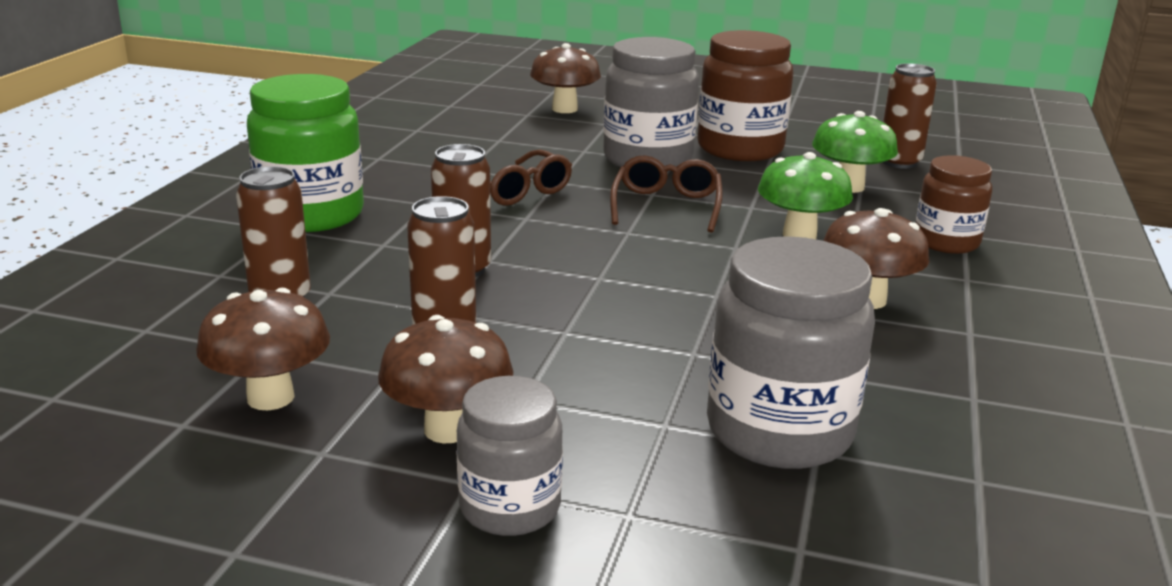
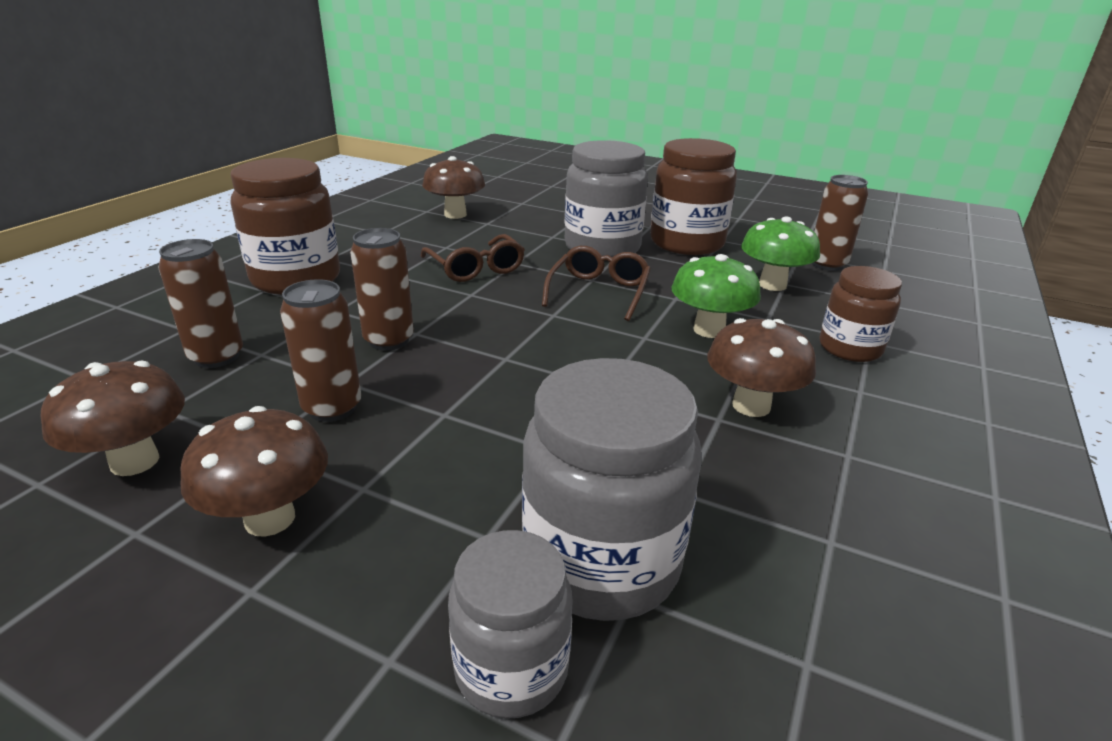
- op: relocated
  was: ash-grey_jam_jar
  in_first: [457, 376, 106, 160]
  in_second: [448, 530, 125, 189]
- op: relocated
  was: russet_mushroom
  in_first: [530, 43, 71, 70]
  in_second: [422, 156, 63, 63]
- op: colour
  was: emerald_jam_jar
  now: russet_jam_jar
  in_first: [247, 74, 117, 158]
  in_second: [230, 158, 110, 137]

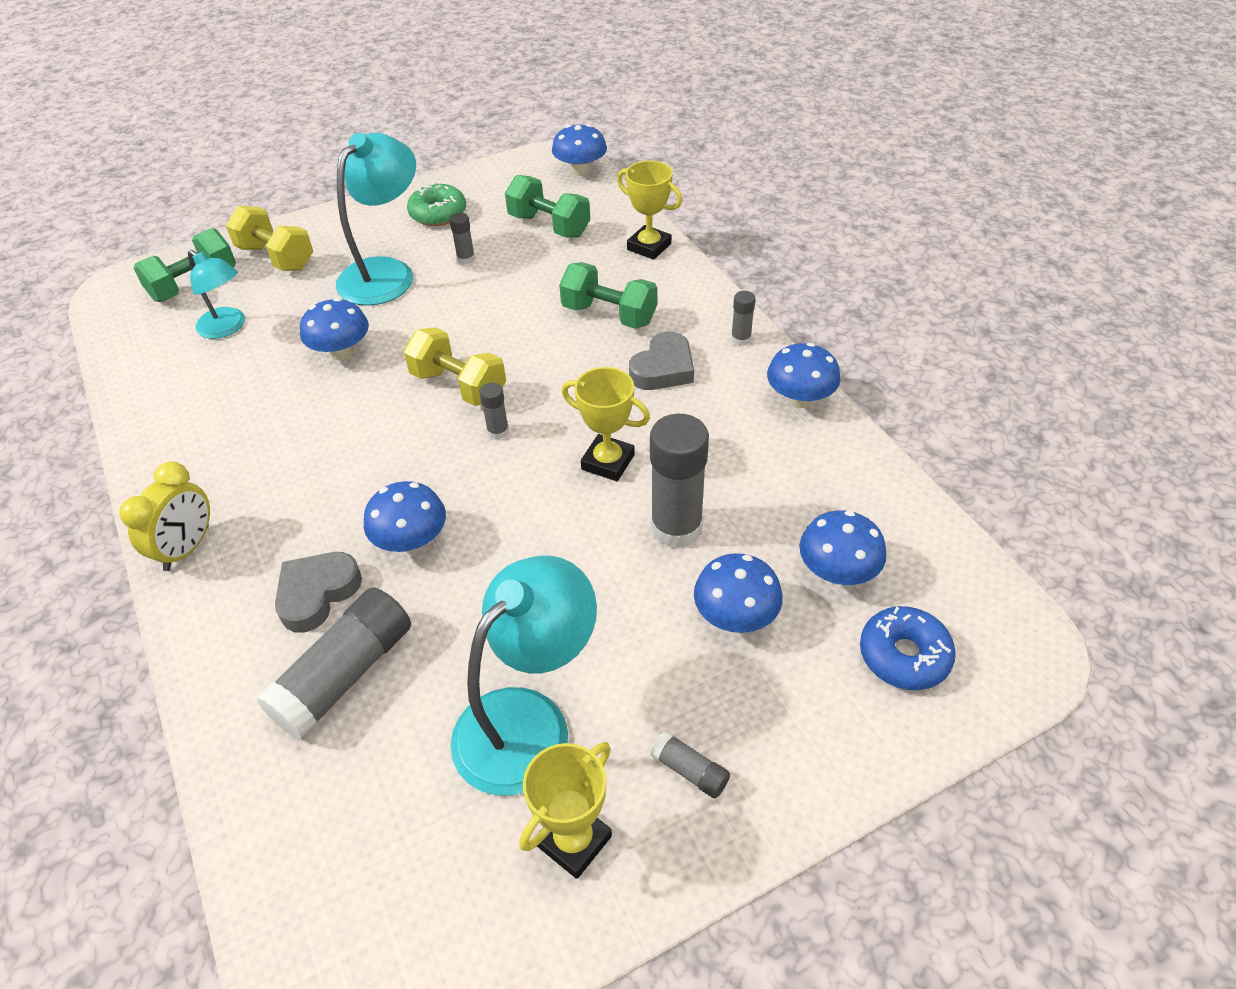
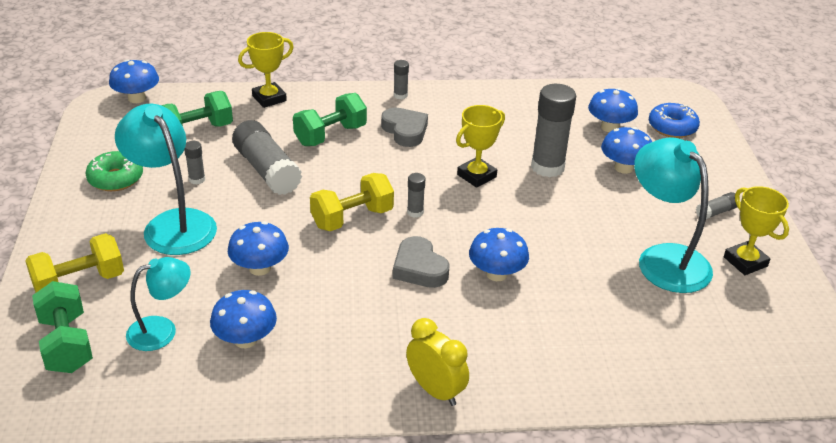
- op: relocated
  was: ash-grey_glue_stick
  in_first: [256, 587, 155, 153]
  in_second: [232, 120, 70, 75]
- op: relocated
  was: ash-grey_love_heart
  in_first: [275, 552, 87, 81]
  in_second: [393, 236, 57, 52]
- op: relocated
  was: royal_blue_mushroom
  in_first: [767, 343, 74, 65]
  in_second: [210, 290, 67, 58]

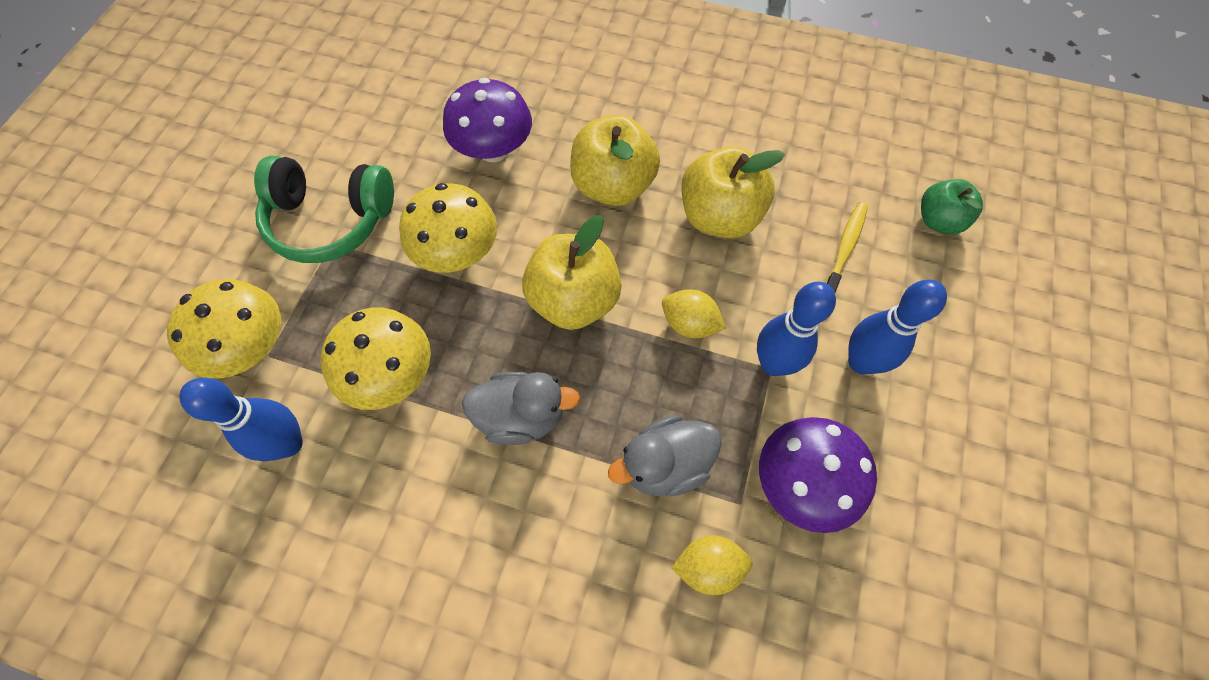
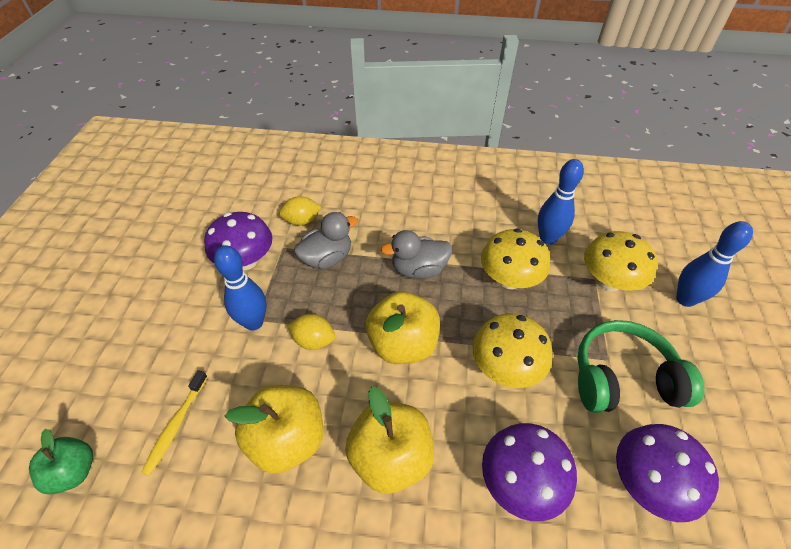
- op: appeared
  now: purple_mushroom
  in_second: [616, 424, 103, 98]
- op: relocated
  was: royal_blue_tenpin
  in_first: [848, 280, 99, 94]
  in_second: [676, 221, 77, 86]

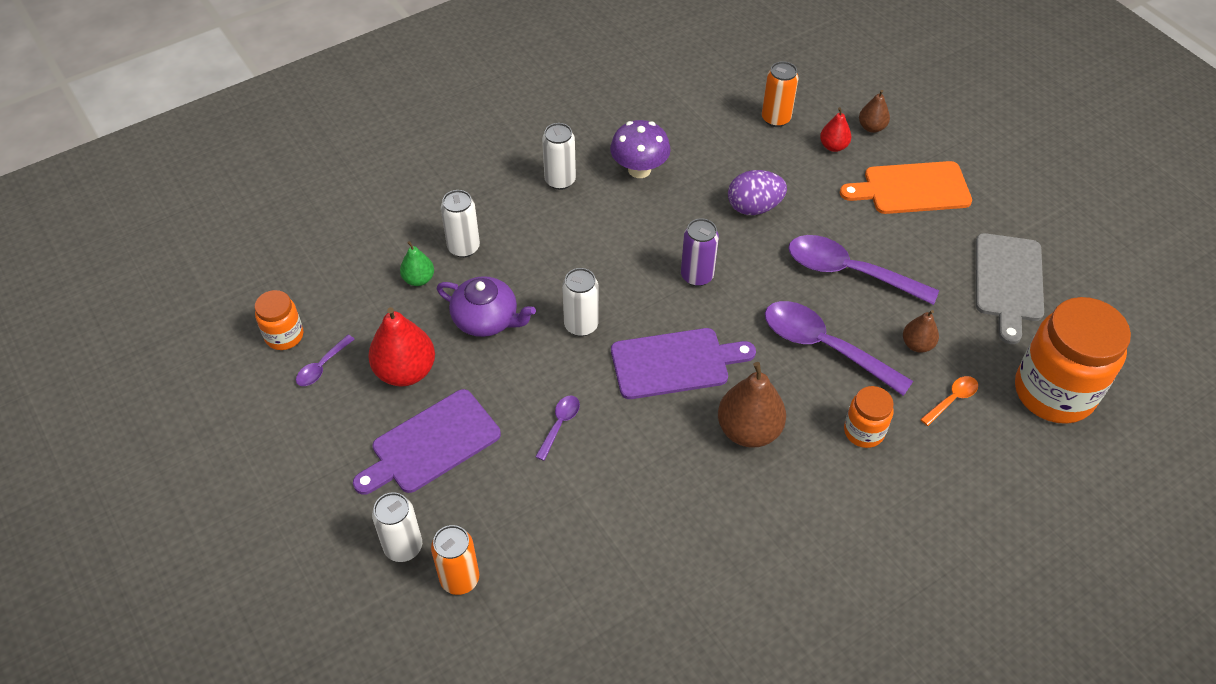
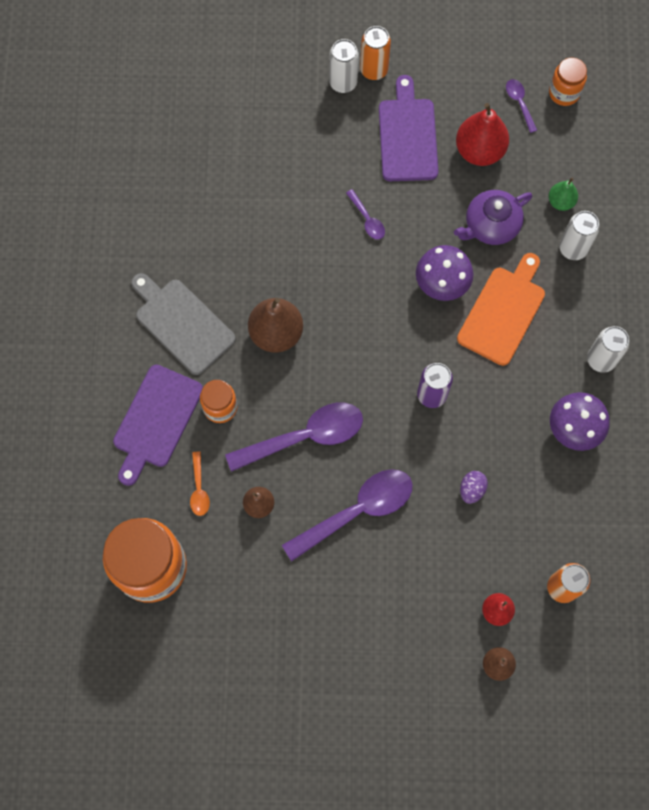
- op: relocated
  was: bright_orange_can
  in_first: [431, 525, 48, 70]
  in_second: [360, 26, 31, 54]
- op: relocated
  was: purple_cutting_board
  in_first: [611, 328, 145, 71]
  in_second: [113, 365, 90, 121]
- op: relocated
  was: bright_orange_cutting_board
  in_first: [840, 161, 132, 53]
  in_second: [457, 253, 88, 113]
- op: relocated
  was: ash-grey_cutting_board
  in_first: [976, 233, 68, 111]
  in_second: [131, 273, 105, 102]
- op: exchanged
  was: white_can
  now: purple_mushroom
  in_first: [562, 268, 37, 68]
  in_second: [416, 245, 58, 56]
- op: size
  was: purple_toy_egg
  in_first: [728, 170, 59, 45]
  in_second: [460, 471, 28, 33]
  ratio: 0.6

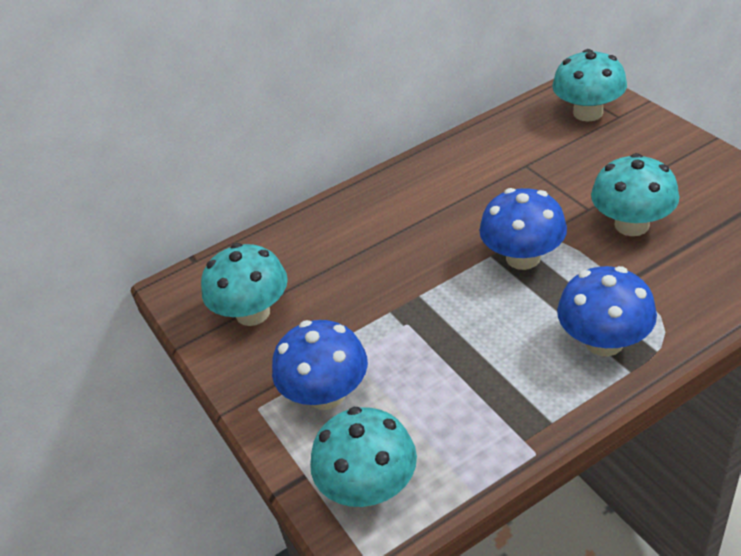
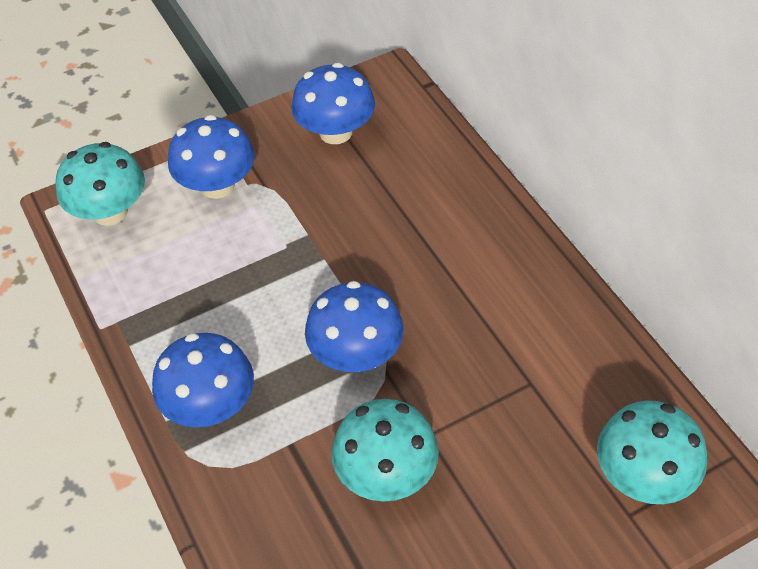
- op: colour
  was: teal_mushroom
  now: royal_blue_mushroom
  in_first: [201, 243, 87, 83]
  in_second: [291, 63, 84, 81]

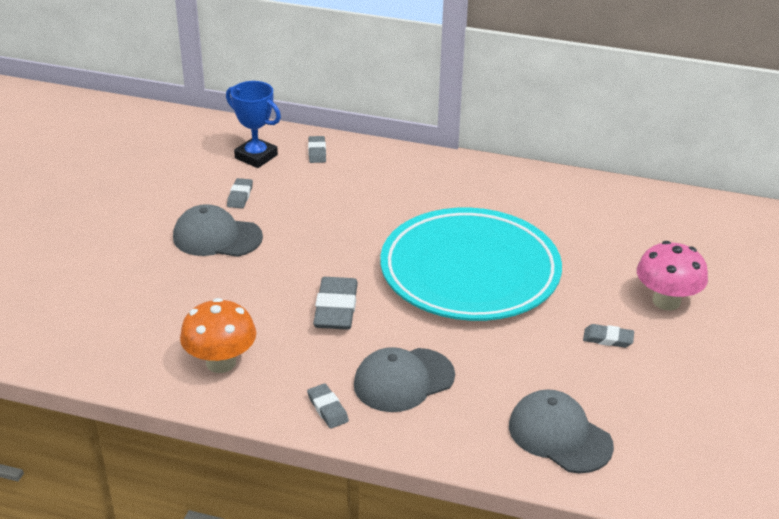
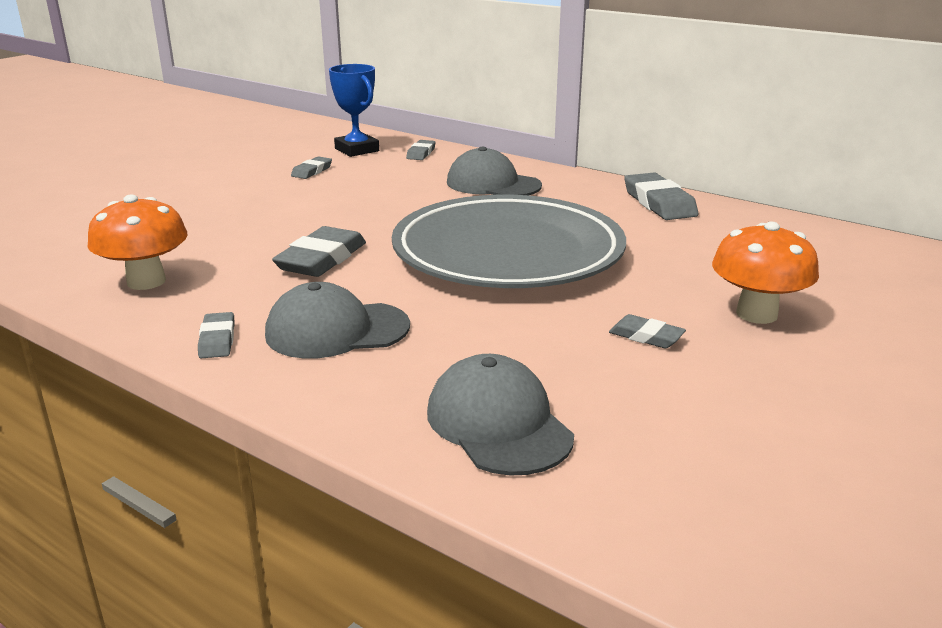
- op: appeared
  now: ash-grey_eraser
  in_second: [624, 172, 74, 48]
- op: relocated
  was: ash-grey_baseball_cap
  in_first: [173, 204, 90, 53]
  in_second: [447, 147, 95, 48]
- op: colour
  was: teal_flat_dish
  now: ash-grey_flat_dish
  in_first: [380, 208, 182, 113]
  in_second: [392, 195, 234, 93]
- op: colour
  was: rose-pink_mushroom
  now: bright_orange_mushroom
  in_first: [637, 241, 71, 70]
  in_second: [712, 221, 107, 103]

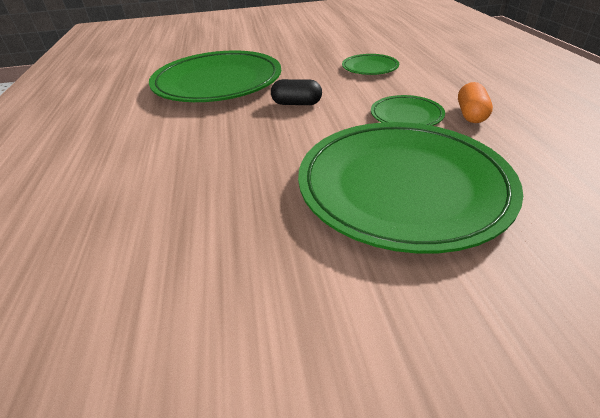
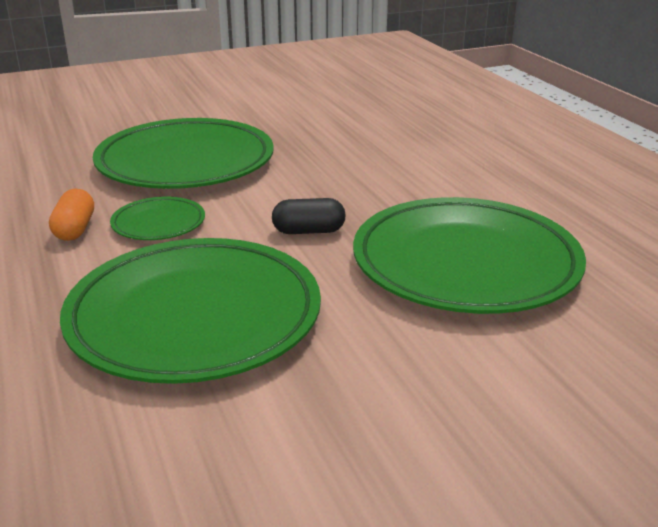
- op: size
  was: emerald_flat_dish
  in_first: [342, 54, 57, 21]
  in_second: [60, 238, 261, 146]
  ratio: 2.22

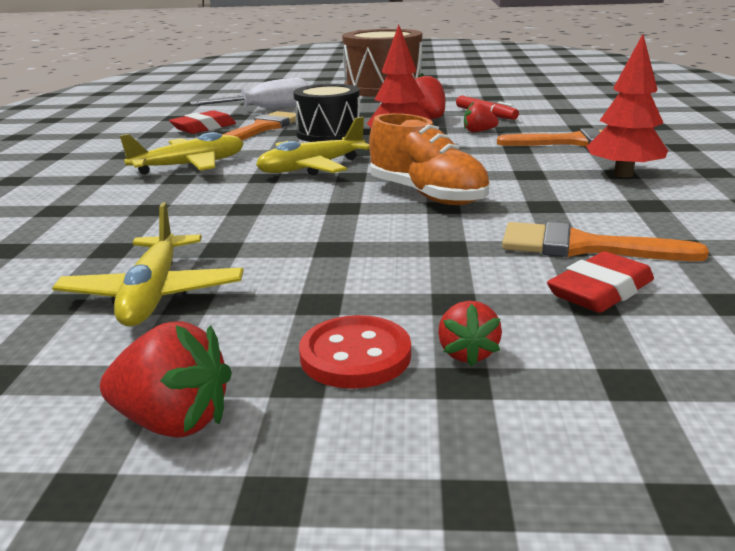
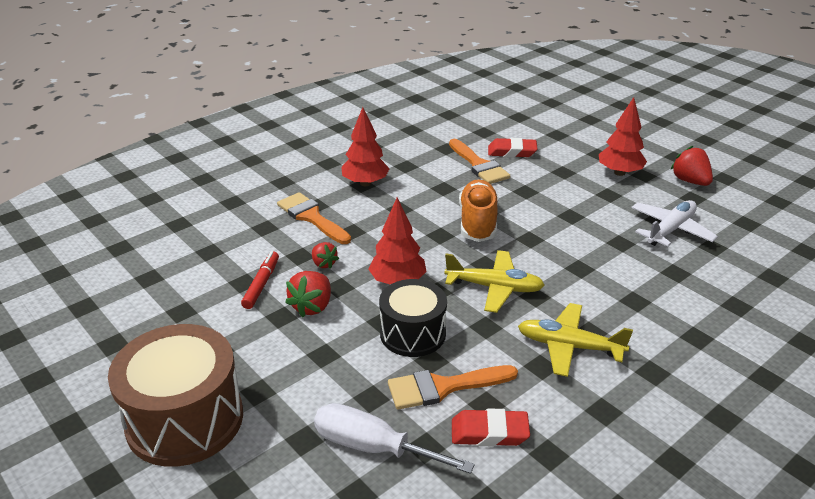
- op: missing
  was: scarlet_strawberry
  in_first: [438, 301, 64, 65]
- op: exchanged
  was: scarlet_shirt_button
  now: scarlet_toy_tree
  in_first: [299, 315, 112, 74]
  in_second: [599, 97, 48, 79]
- op: colour
  was: golden_plane
  now: white_plane
  in_first: [52, 202, 192, 125]
  in_second: [631, 200, 87, 47]

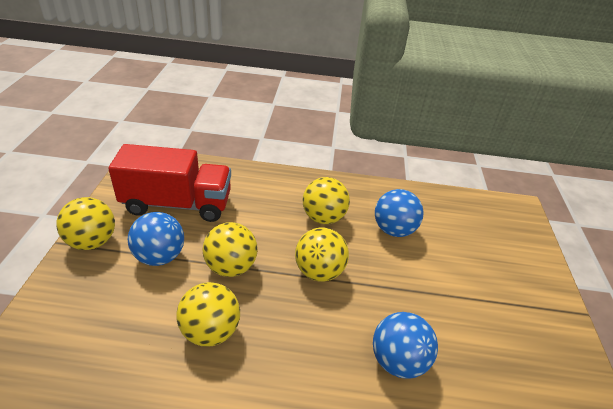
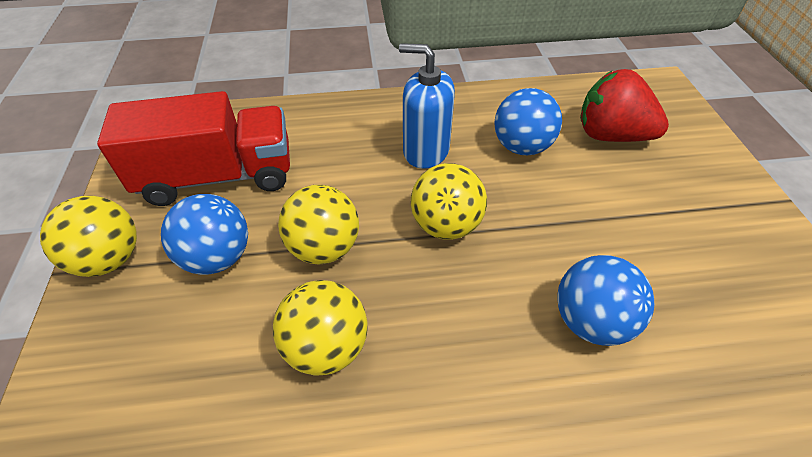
- op: appeared
  now: scarlet_strawberry
  in_second: [580, 69, 89, 73]
- op: exchanged
  was: golden_play_ball
  now: royal_blue_soap_dispenser
  in_first: [303, 177, 47, 47]
  in_second: [399, 43, 56, 126]

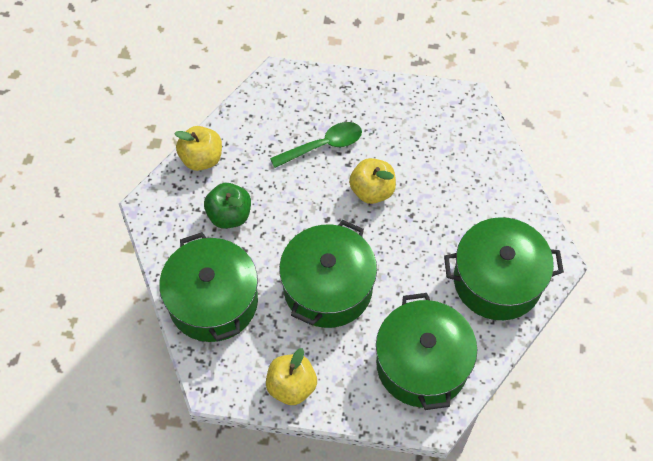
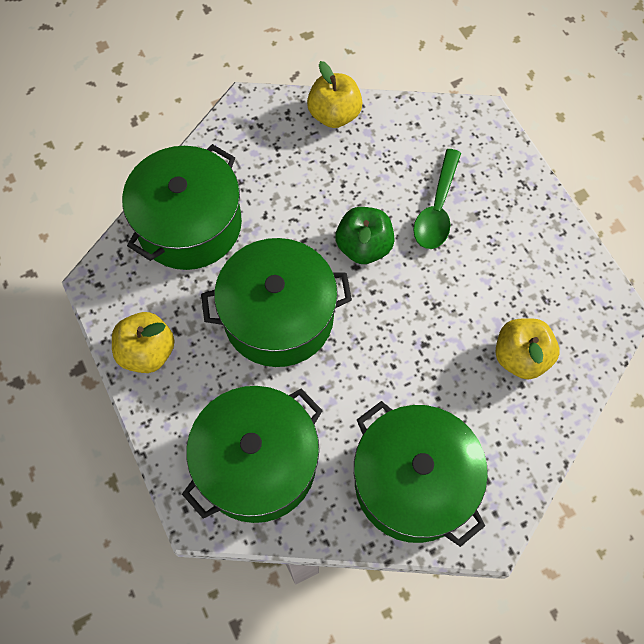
- op: relocated
  was: emerald_apple
  in_first: [204, 183, 47, 46]
  in_second: [335, 207, 60, 57]
- op: relocated
  was: golden_apple
  in_first: [349, 158, 47, 46]
  in_second: [496, 318, 63, 62]
- op: spun
  was: emerald_tablespoon
  in_first: [270, 122, 92, 46]
  in_second: [414, 149, 47, 100]
  clockwise: 75

